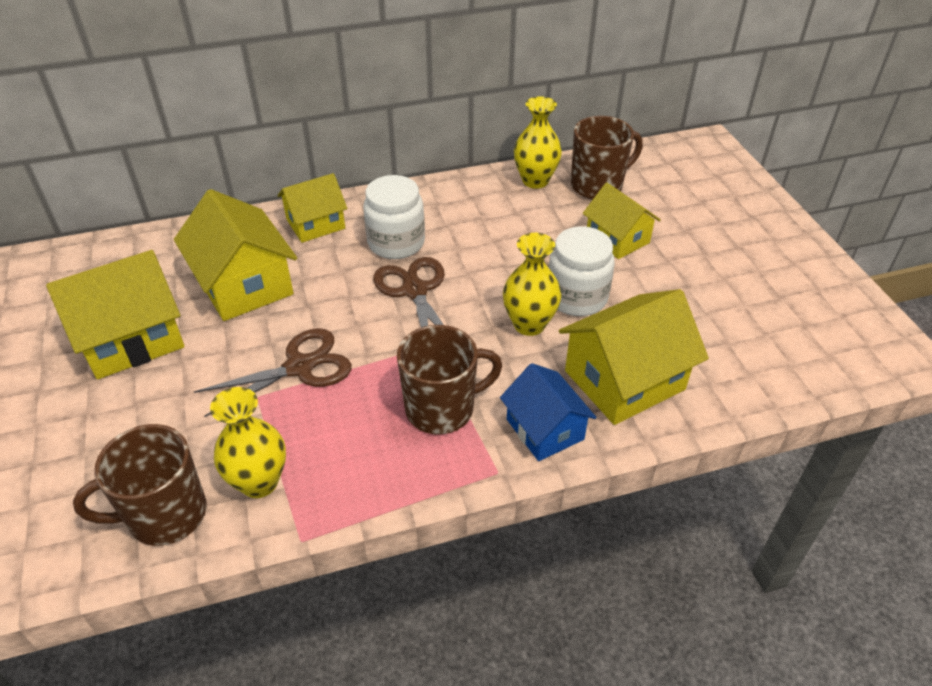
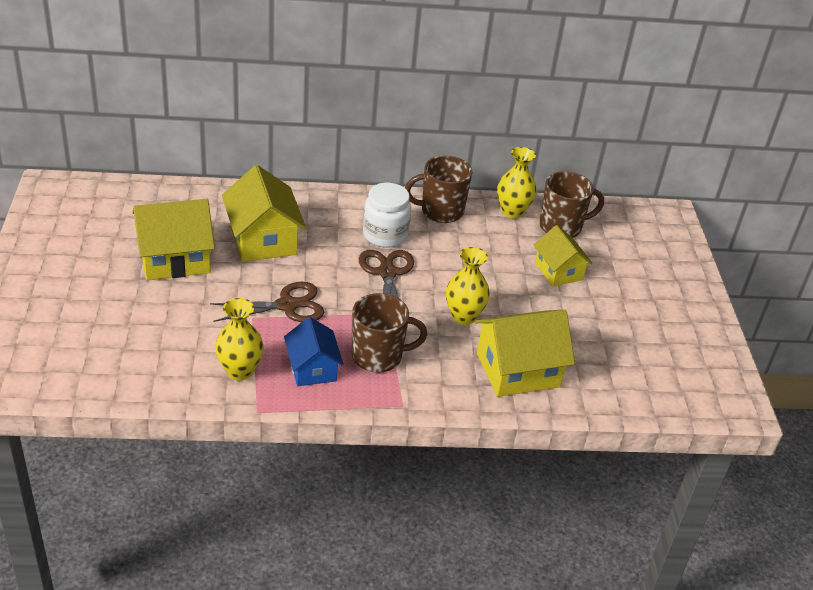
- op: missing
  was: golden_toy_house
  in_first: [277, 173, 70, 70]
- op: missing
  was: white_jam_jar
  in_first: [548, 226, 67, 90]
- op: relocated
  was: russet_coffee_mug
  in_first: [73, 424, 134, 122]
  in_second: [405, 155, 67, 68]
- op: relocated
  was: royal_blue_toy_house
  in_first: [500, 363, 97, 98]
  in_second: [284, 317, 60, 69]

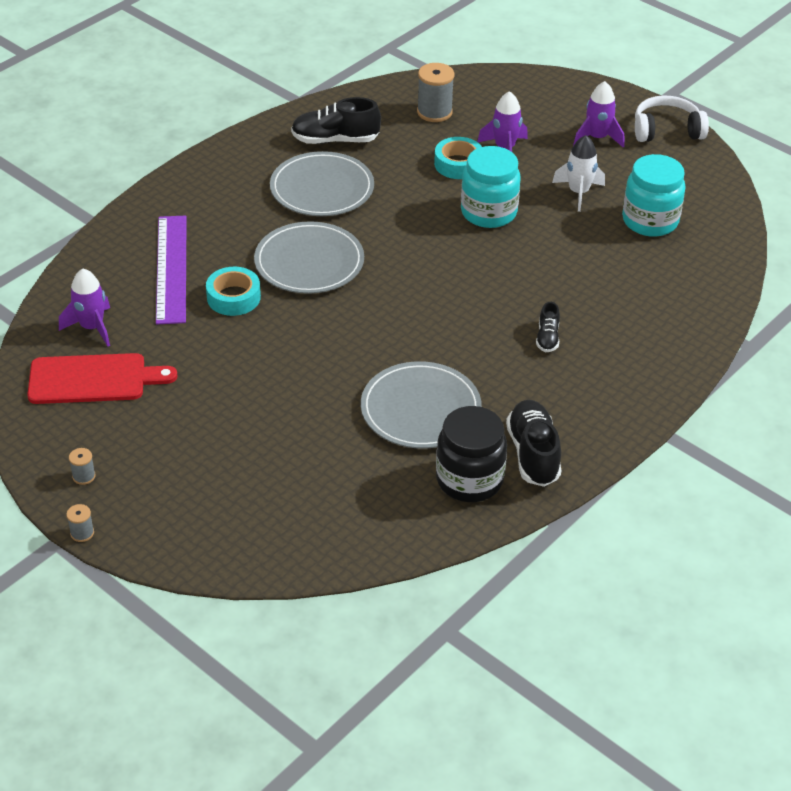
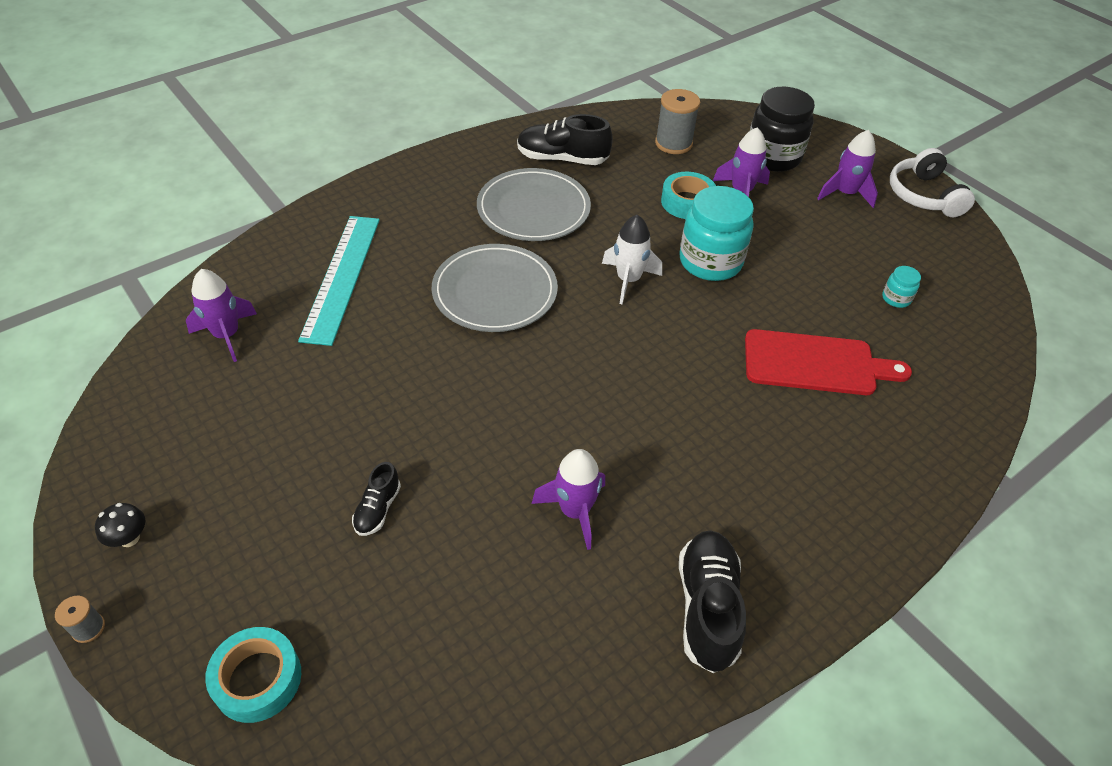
- op: relocated
  was: scarlet_cutting_board
  in_first: [27, 353, 151, 51]
  in_second: [745, 329, 167, 66]
- op: relocated
  was: teal_sticky_tape
  in_first: [206, 267, 55, 49]
  in_second: [205, 627, 96, 96]
- op: relocated
  was: ebony_jam_jar
  in_first: [436, 406, 71, 96]
  in_second: [750, 87, 65, 85]
- op: relocated
  was: ebony_lace-up_shoe
  in_first: [536, 302, 24, 50]
  in_second: [352, 462, 49, 74]
- op: relocated
  was: white_spaceship
  in_first: [552, 135, 53, 77]
  in_second: [602, 215, 60, 90]
- op: exchanged
  was: ash-grey_bobbin
  now: ebony_mushroom
  in_first: [69, 448, 27, 37]
  in_second: [95, 503, 51, 44]
- op: exchanged
  was: ash-grey_flat_dish
  now: purple_spaceship
  in_first: [361, 361, 121, 88]
  in_second: [531, 449, 74, 101]
- op: colour
  was: purple_measuring_stick
  now: teal_measuring_stick
  in_first: [156, 215, 31, 109]
  in_second: [298, 216, 82, 130]
- op: spun
  was: white_over-ear_headphones
  in_first: [635, 95, 74, 47]
  in_second: [890, 148, 85, 69]
  clockwise: -105
- op: size
  was: teal_jam_jar
  in_first: [622, 154, 64, 83]
  in_second: [882, 266, 39, 42]
  ratio: 0.44

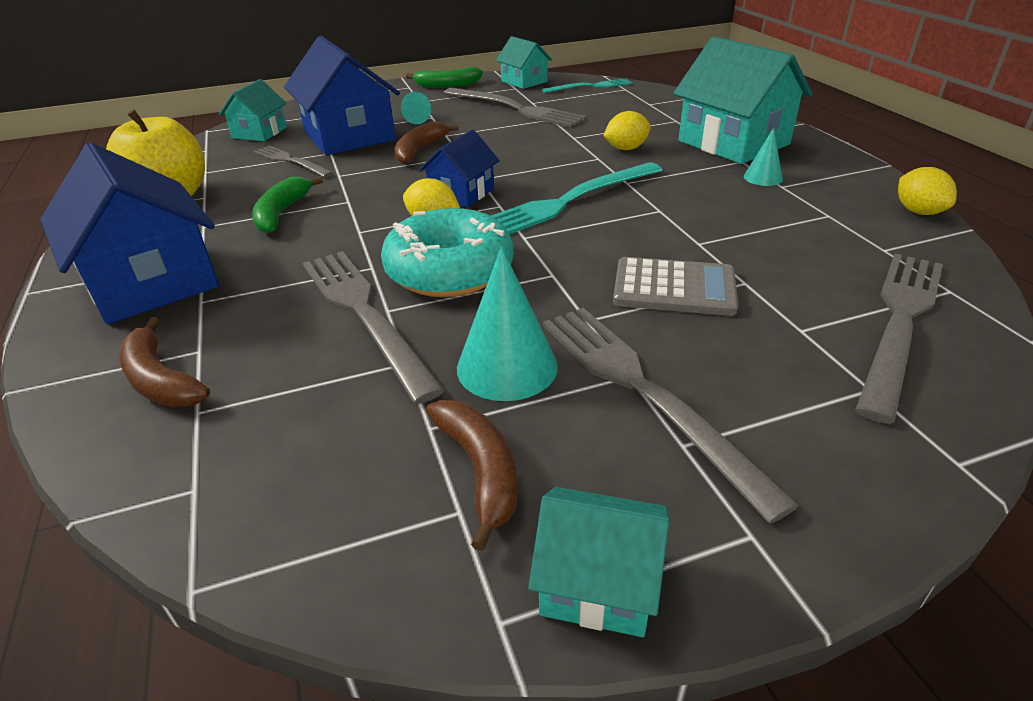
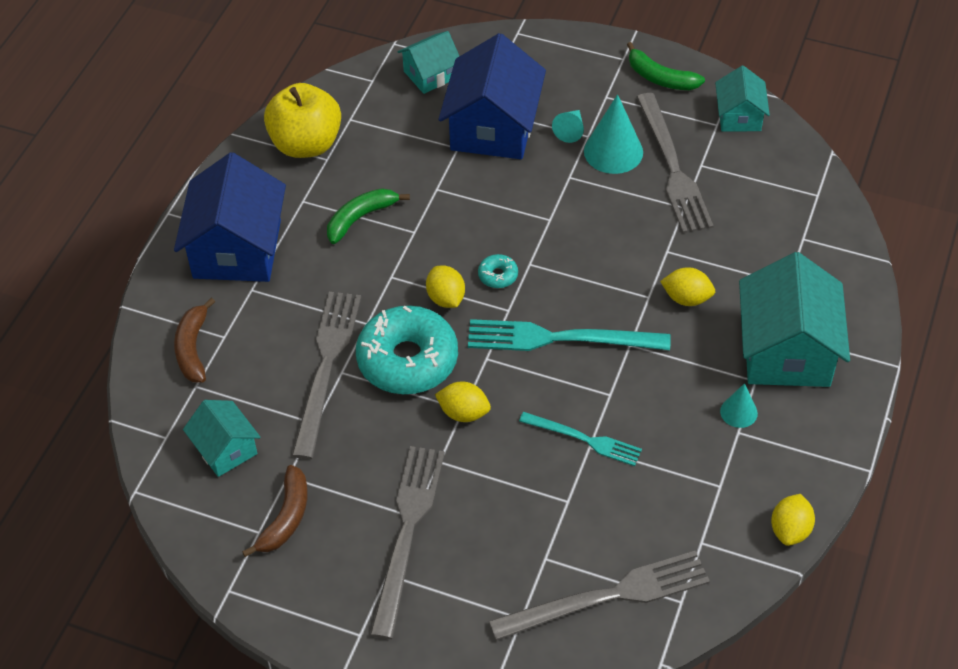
- op: missing
  was: ash-grey_table_fork
  in_first: [253, 146, 80, 31]
- op: missing
  was: russet_banana
  in_first: [394, 121, 65, 43]
- op: missing
  was: ash-grey_adding_machine
  in_first: [613, 257, 125, 59]
- op: appeared
  now: golden_lemon
  in_second: [435, 382, 56, 40]
- op: relocated
  was: teal_cone_shape
  in_first: [457, 247, 101, 154]
  in_second: [584, 94, 59, 80]
- op: relocated
  was: teal_toy_house
  in_first: [528, 487, 141, 150]
  in_second: [183, 400, 78, 77]
- op: relocated
  was: teal_table_fork
  in_first: [542, 79, 90, 14]
  in_second: [519, 412, 123, 54]
- op: exchanged
  was: royal_blue_toy_house
  now: teal_donut
  in_first: [419, 129, 81, 78]
  in_second: [478, 254, 40, 34]

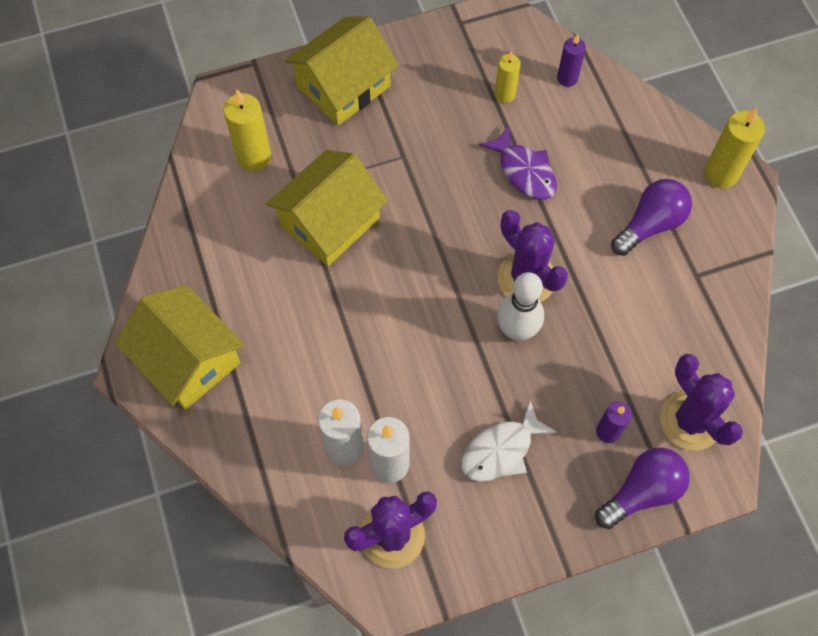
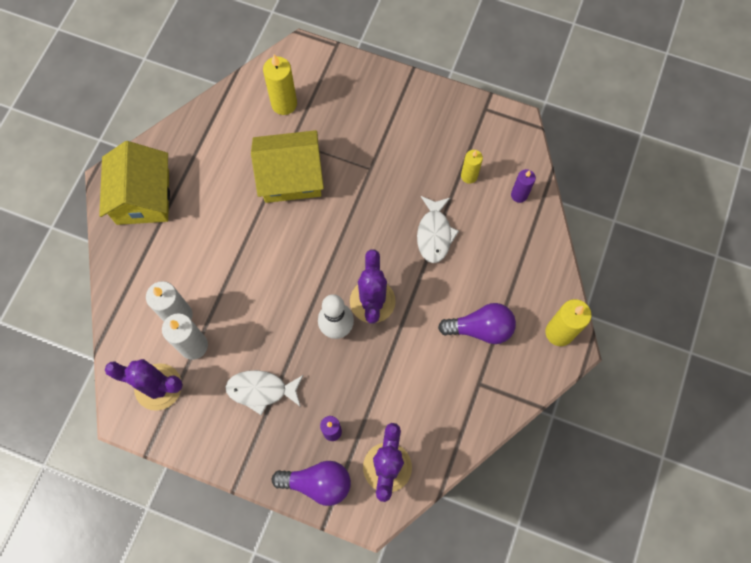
- op: missing
  was: golden_toy_house
  in_first: [284, 17, 115, 109]
- op: colour
  was: purple_fish_figure
  now: white_fish_figure
  in_first: [479, 125, 78, 75]
  in_second: [417, 196, 42, 67]

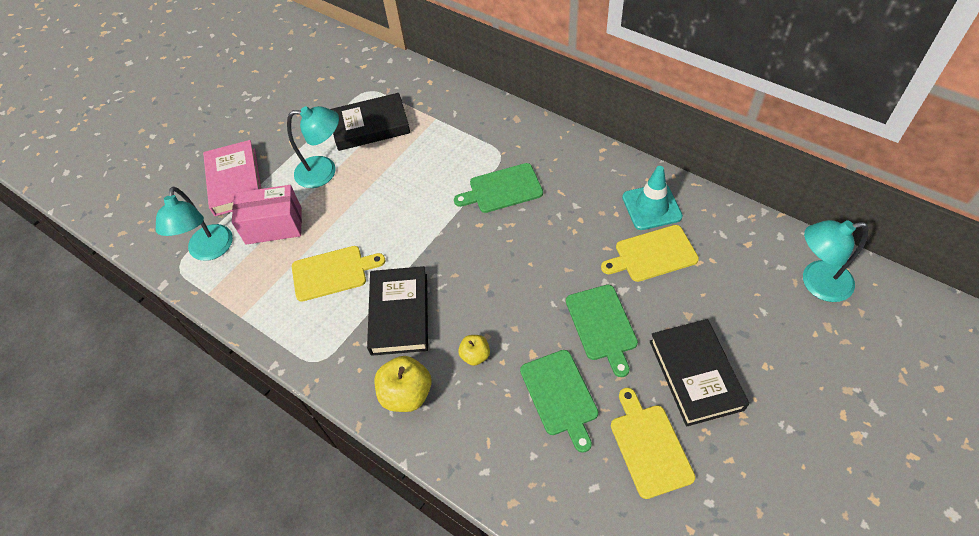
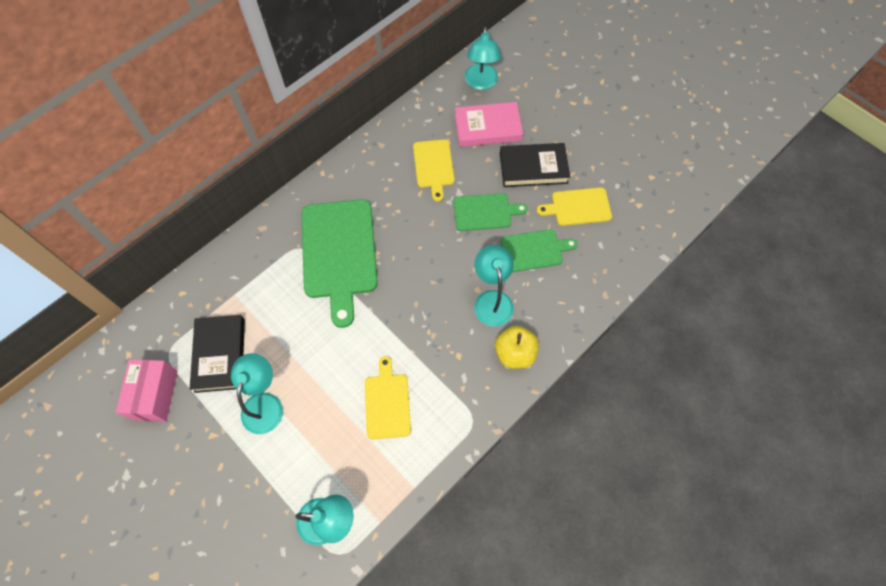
- op: missing
  was: ebony_book
  in_first: [367, 266, 61, 90]
- op: missing
  was: teal_traffic_cone
  in_first: [622, 166, 61, 64]
- op: relocated
  was: rose-pink_book
  in_first: [203, 140, 58, 76]
  in_second: [455, 102, 68, 45]
- op: relocated
  was: rose-pink_package
  in_first: [232, 185, 70, 60]
  in_second: [116, 359, 61, 63]
- op: exchanged
  was: golden_apple
  now: teal_reading_lamp
  in_first: [458, 335, 32, 31]
  in_second: [474, 245, 40, 82]
- op: size
  was: emerald_cutting_board
  in_first: [454, 163, 89, 50]
  in_second: [301, 199, 77, 129]
  ratio: 1.82

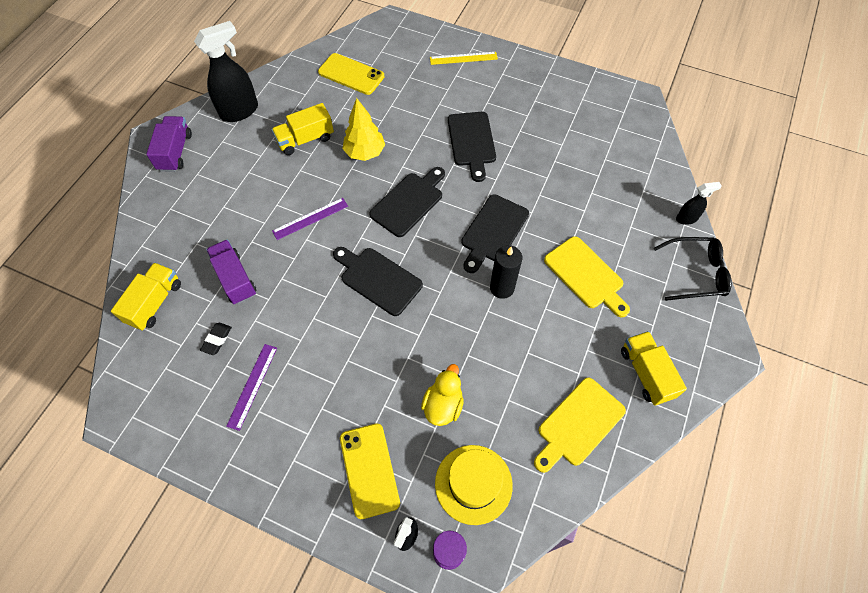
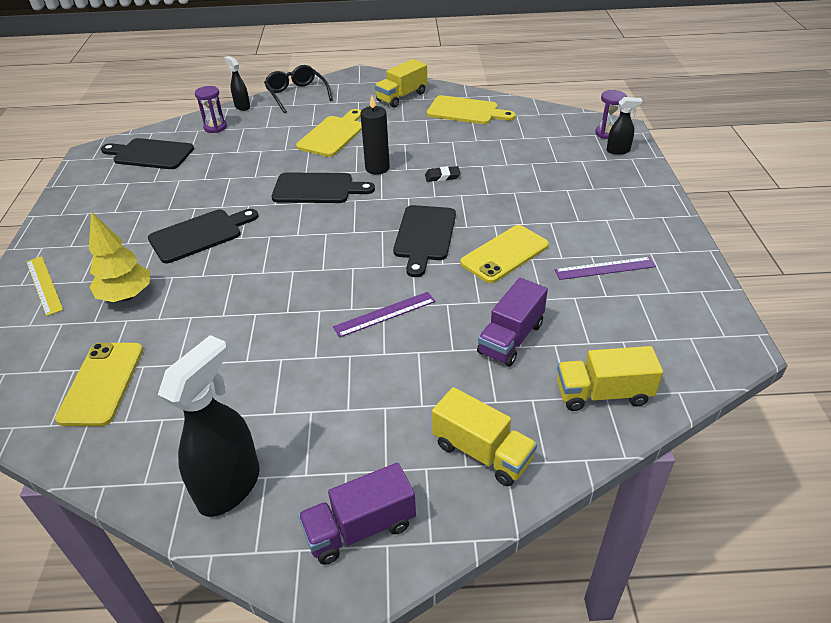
- op: missing
  was: golden_rubber_duck
  in_first: [421, 364, 43, 62]
- op: missing
  was: golden_top_hat
  in_first: [435, 445, 78, 80]
- op: appeared
  now: purple_sandglass
  in_second: [195, 86, 32, 47]
- op: relocated
  was: ebony_eraser
  in_first: [200, 323, 32, 32]
  in_second: [425, 166, 35, 16]
- op: relocated
  was: golden_lorry
  in_first: [272, 103, 62, 52]
  in_second: [432, 387, 105, 99]
- op: relocated
  was: golden_phone
  in_first: [340, 423, 60, 96]
  in_second: [460, 225, 89, 58]
- op: relocated
  was: golden_toy_tree
  in_first: [342, 98, 43, 63]
  in_second: [89, 212, 61, 90]
- op: relocated
  was: ebony_cutting_board
  in_first: [369, 167, 76, 70]
  in_second: [101, 138, 93, 31]
- op: spun
  was: ebony_spray_cleaner
  in_first: [194, 21, 64, 101]
  in_second: [158, 335, 102, 182]
  clockwise: 90
- op: spun
  was: purple_measuring_stick
  in_first: [272, 198, 76, 42]
  in_second: [333, 292, 103, 46]
  clockwise: -60

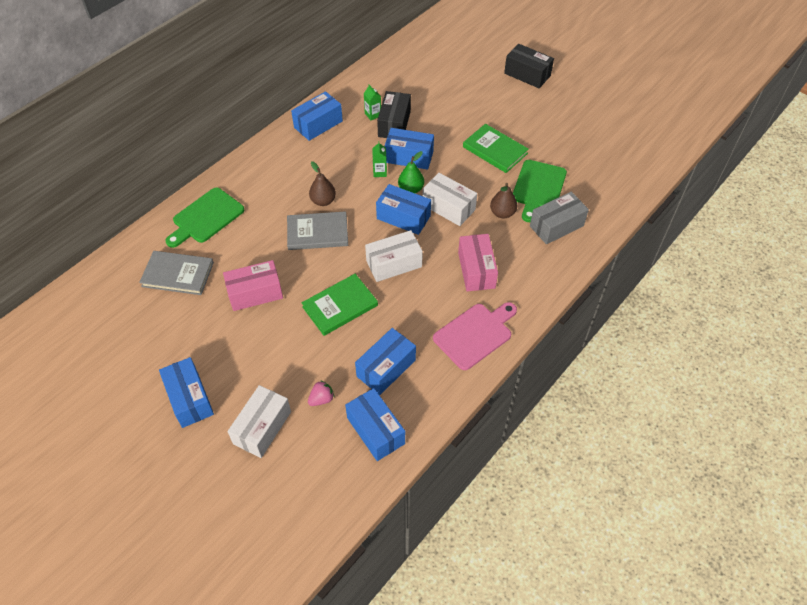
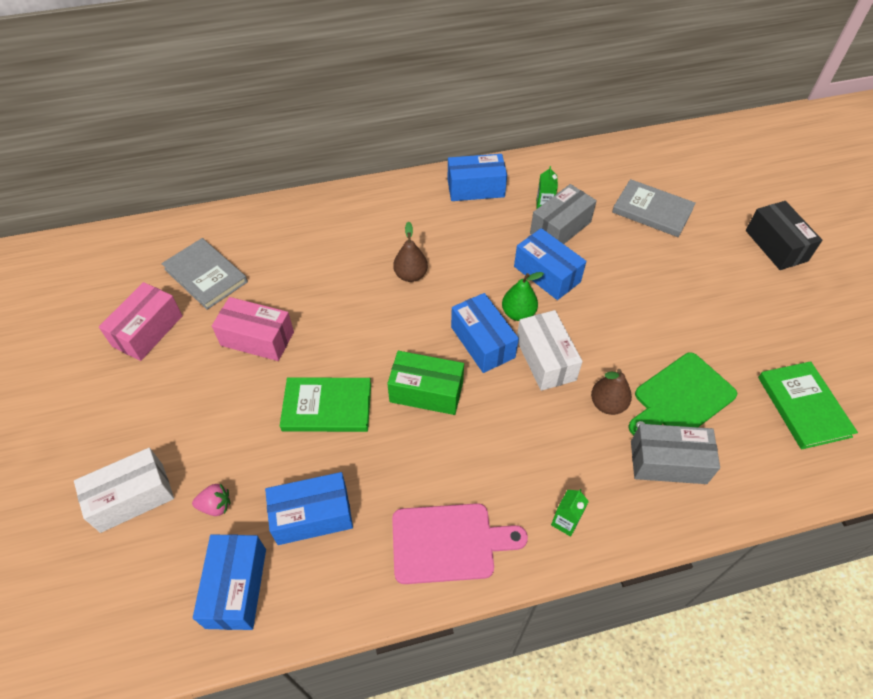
- op: missing
  was: royal_blue_package
  in_first: [159, 357, 55, 71]
- op: missing
  was: emerald_cutting_board
  in_first: [166, 187, 78, 61]
- op: relocated
  was: ash-grey_book
  in_first: [287, 211, 61, 39]
  in_second: [612, 179, 84, 58]
- op: relocated
  was: emerald_milk_carton
  in_first: [372, 141, 15, 36]
  in_second: [551, 489, 38, 48]
- op: relocated
  was: rose-pink_package
  in_first: [458, 234, 40, 57]
  in_second: [99, 282, 84, 79]
- op: relocated
  was: emerald_book
  in_first: [463, 124, 66, 49]
  in_second: [758, 361, 100, 89]
- op: colour
  was: white_package
  now: emerald_package
  in_first: [365, 230, 58, 52]
  in_second: [387, 351, 77, 64]
- op: colour
  was: ebony_package
  now: ash-grey_package
  in_first: [377, 91, 34, 47]
  in_second: [530, 184, 67, 60]

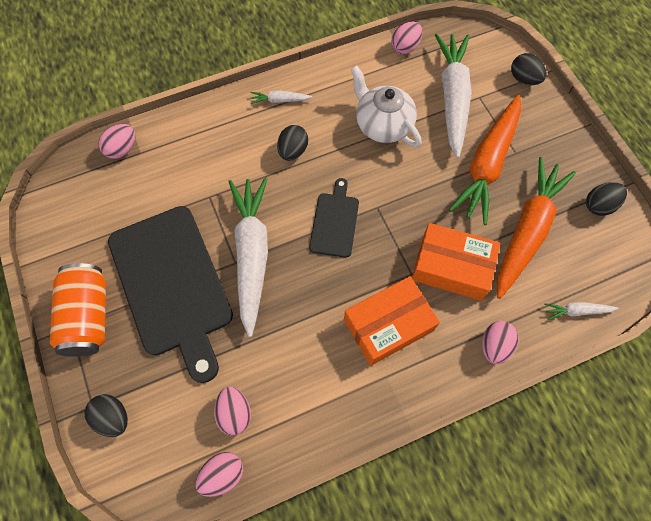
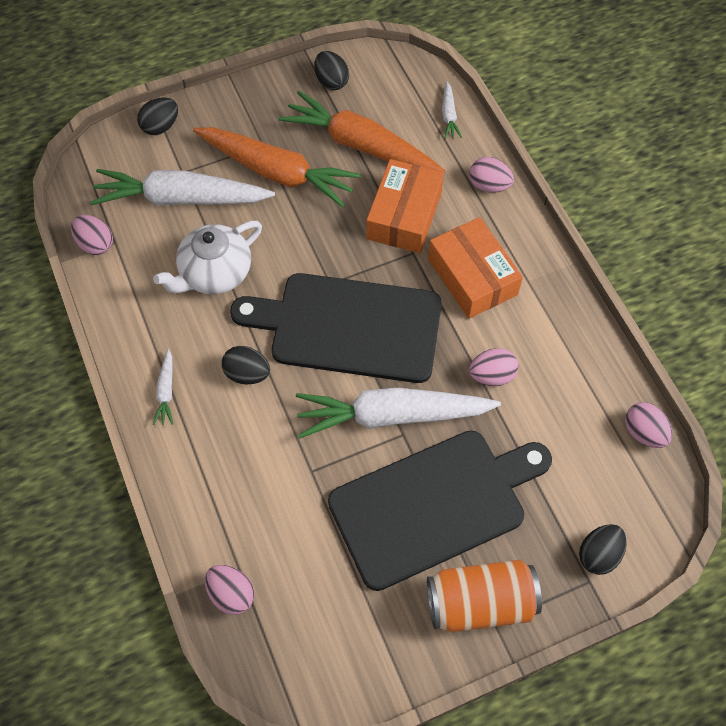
- op: relocated
  was: rose-pink_toy_egg
  in_first: [214, 386, 37, 50]
  in_second: [469, 348, 50, 38]
- op: size
  was: ebony_cutting_board
  in_first: [309, 178, 50, 80]
  in_second: [230, 273, 212, 110]
  ratio: 2.04

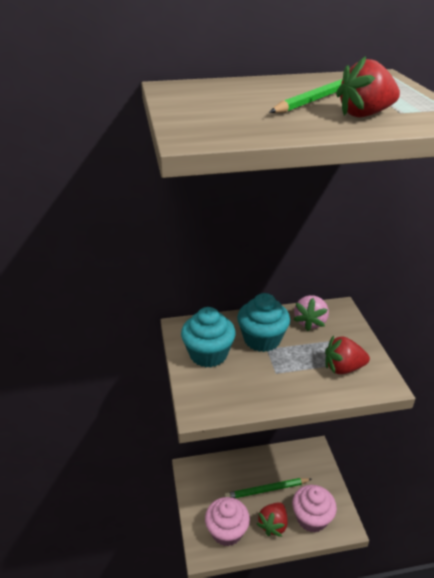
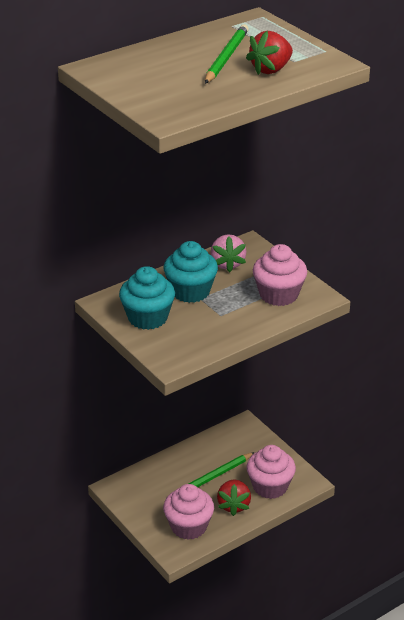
- op: exchanged
  was: scarlet_strawberry
  now: rose-pink_muffin
  in_first: [325, 335, 45, 39]
  in_second: [253, 244, 54, 62]

